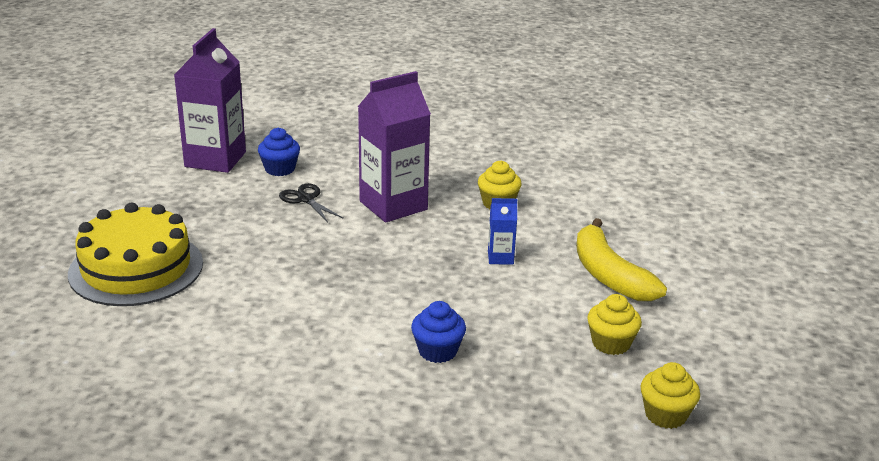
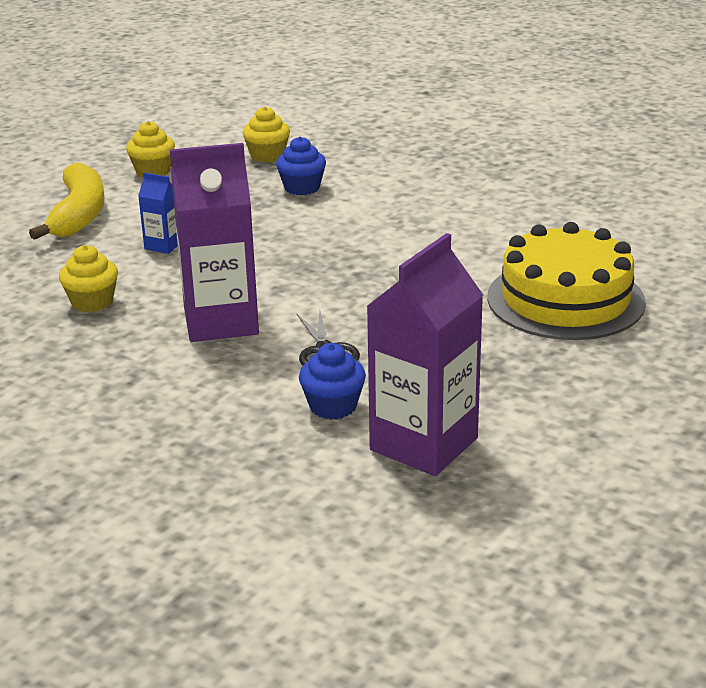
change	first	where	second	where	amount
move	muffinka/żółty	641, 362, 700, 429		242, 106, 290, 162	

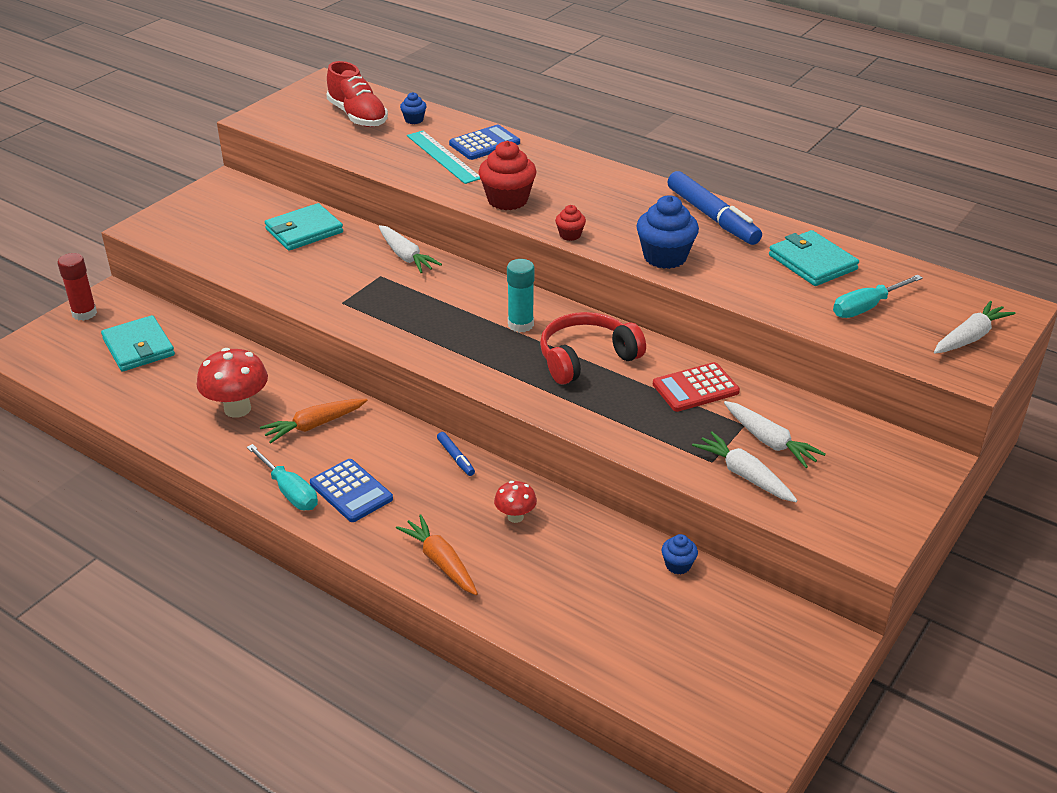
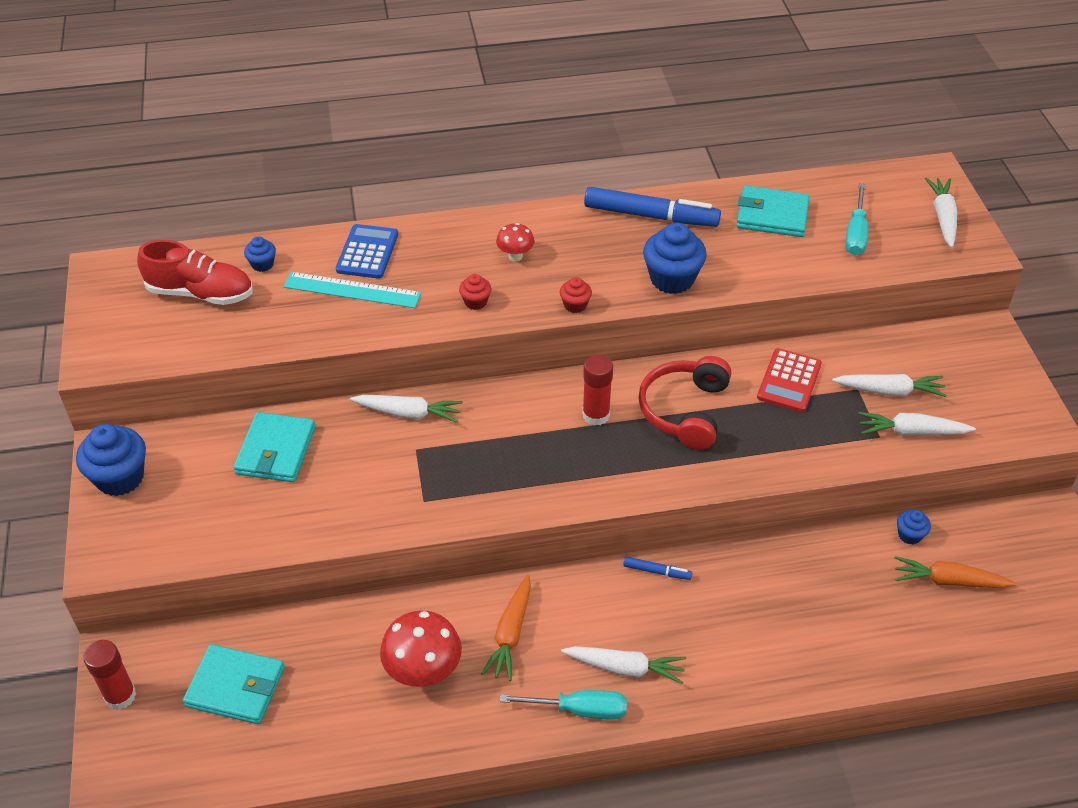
change	first	where	second	where	amount
replace	kalkulator/niebieski	310, 459, 393, 522	marchewka/biały	561, 646, 686, 684	
move	marchewka/pomarańczowy	396, 514, 478, 595		895, 556, 1016, 588	
resize	muffinka/czerwony	479, 141, 537, 210		459, 274, 491, 310	x0.51
move	grzyb/czerwony	494, 481, 537, 523		496, 223, 535, 261	
recolor	klej w sztyfcie/turkusowy	507, 259, 534, 333	klej w sztyfcie/czerwony	582, 355, 613, 425	
insert			muffinka/niebieski	76, 424, 146, 496	

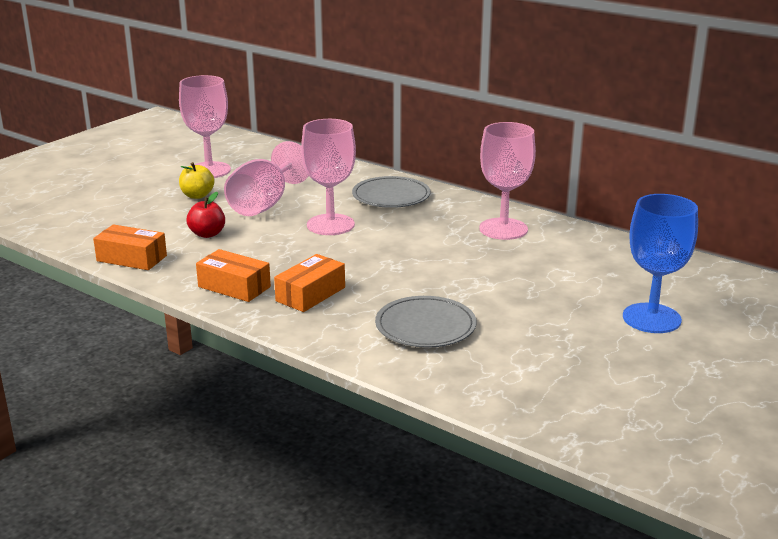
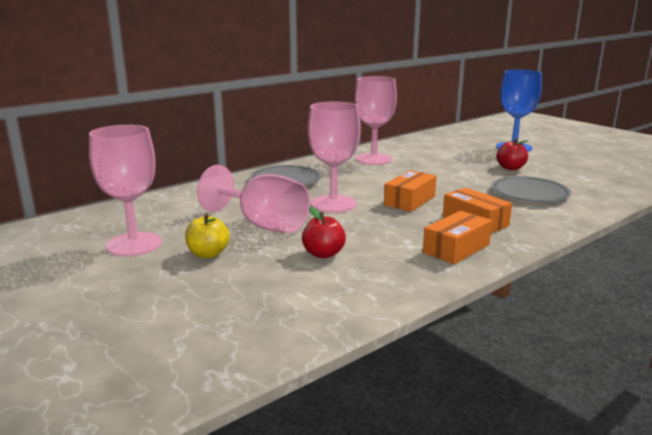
change	first	where	second	where	amount
move	pudełko/pomarańczowy	93, 224, 167, 270		384, 170, 437, 212	
insert			jabłko/czerwony	497, 138, 529, 170	

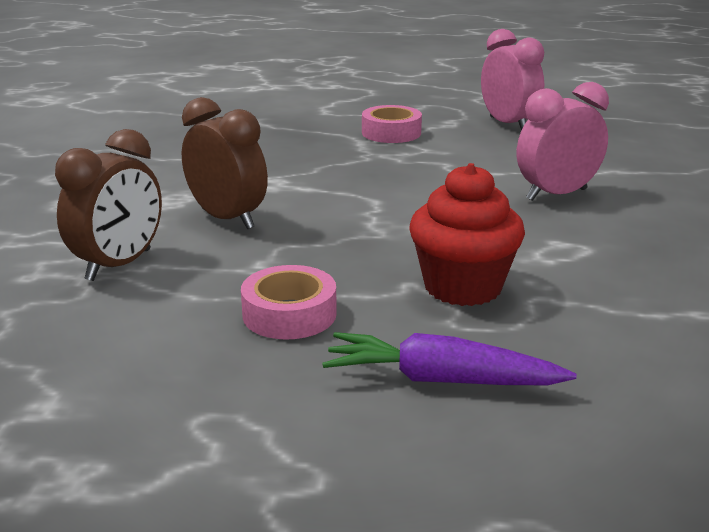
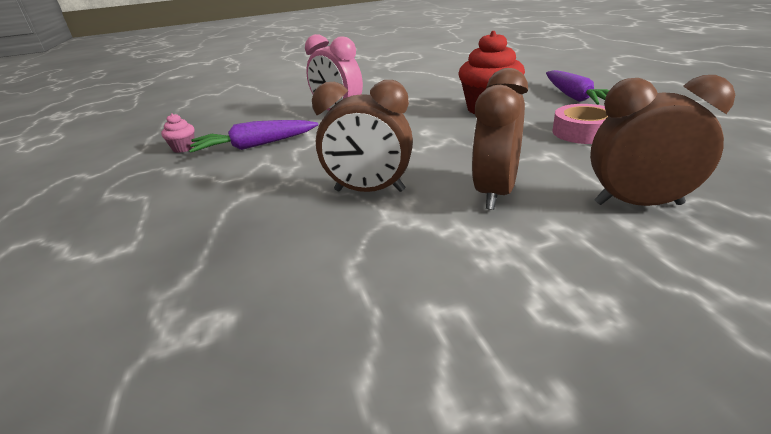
change	first	where	second	where	amount
delete	taśma klejąca/różowy	362, 105, 422, 143			
replace	budzik/różowy	481, 29, 544, 130	muffinka/różowy	161, 113, 195, 153	
insert			marchewka/fioletowy	189, 120, 318, 153	
insert			budzik/brązowy	312, 80, 413, 192	

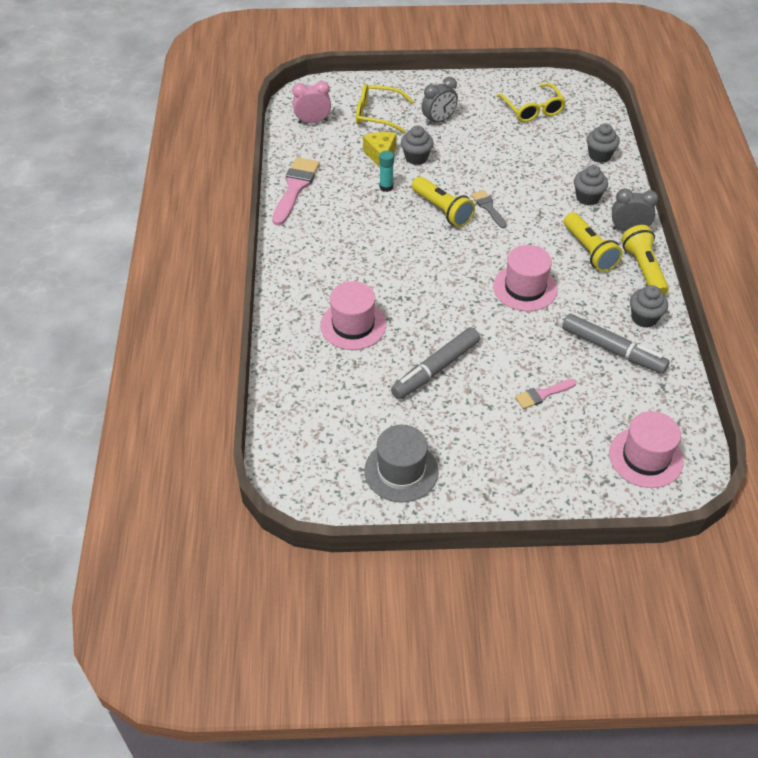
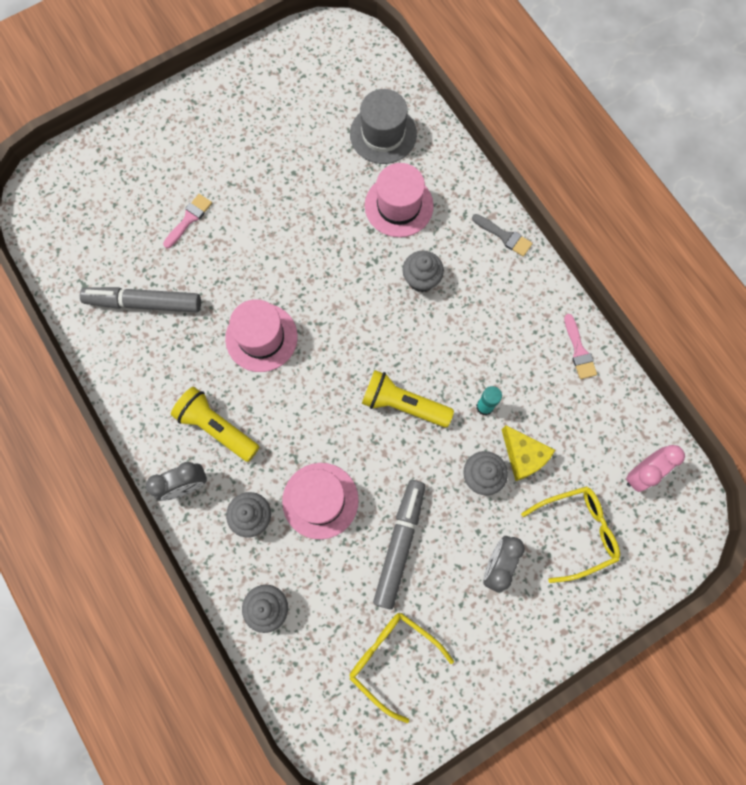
change	first	where	second	where	amount
resize	pędzel/różowy	272, 157, 320, 226		564, 314, 597, 379	x0.57
move	kapelusz/szary	364, 425, 439, 502		350, 89, 417, 164	
move	flamaster/szary	391, 327, 480, 399		373, 480, 425, 610	
move	pędzel/szary	471, 190, 507, 228		472, 214, 533, 257	
move	kapelusz/różowy	609, 411, 683, 488		282, 463, 359, 539	
delete	latarka/żółty	621, 225, 669, 295			
move	muffinka/szary	630, 285, 668, 328		402, 251, 444, 292	

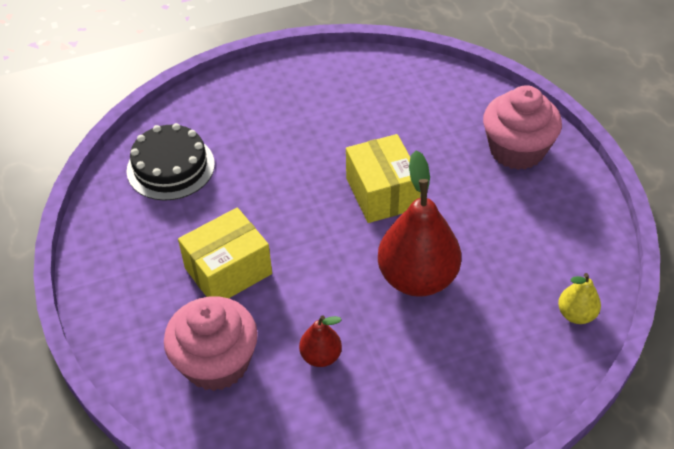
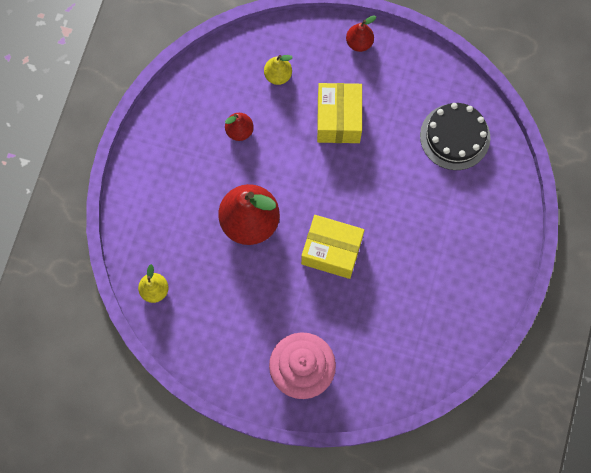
change	first	where	second	where	amount
replace	muffinka/różowy	164, 297, 258, 391	gruszka/żółty	264, 55, 293, 85	
insert			gruszka/czerwony	346, 15, 377, 52	

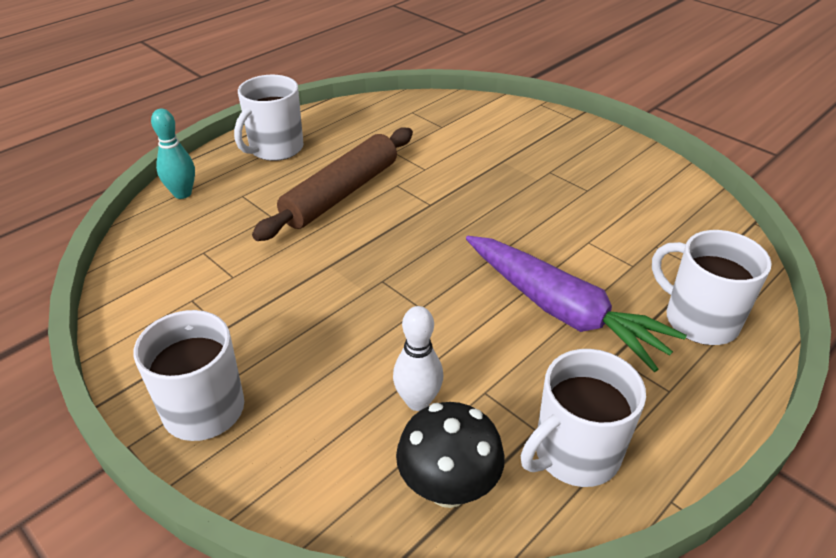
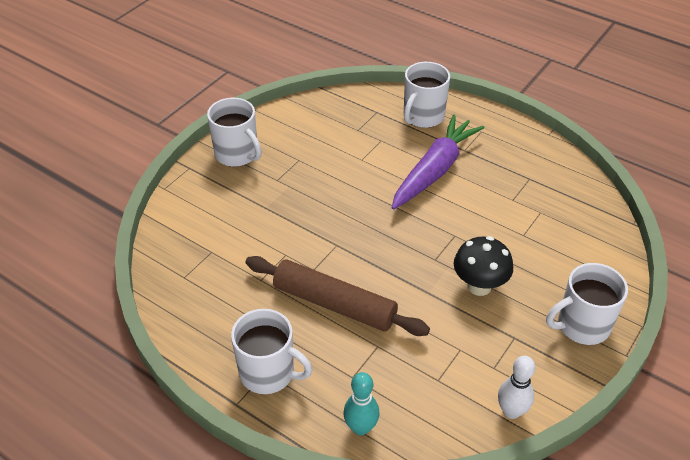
change	first	where	second	where	amount
move	kręgiel/biały	393, 306, 443, 411		498, 356, 535, 419	
move	grzyb/czarny	396, 402, 505, 508		454, 236, 513, 296	
move	kubek/biały	521, 349, 646, 487		207, 98, 262, 167	

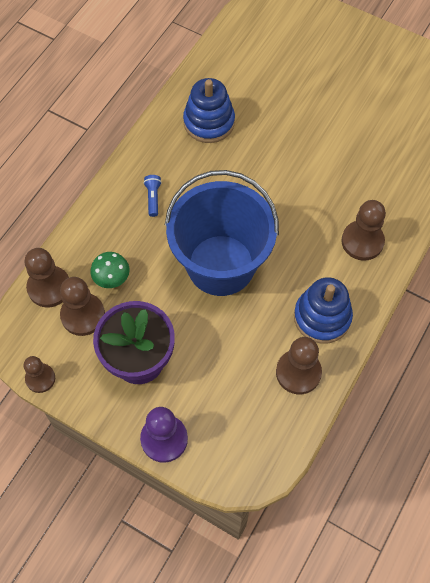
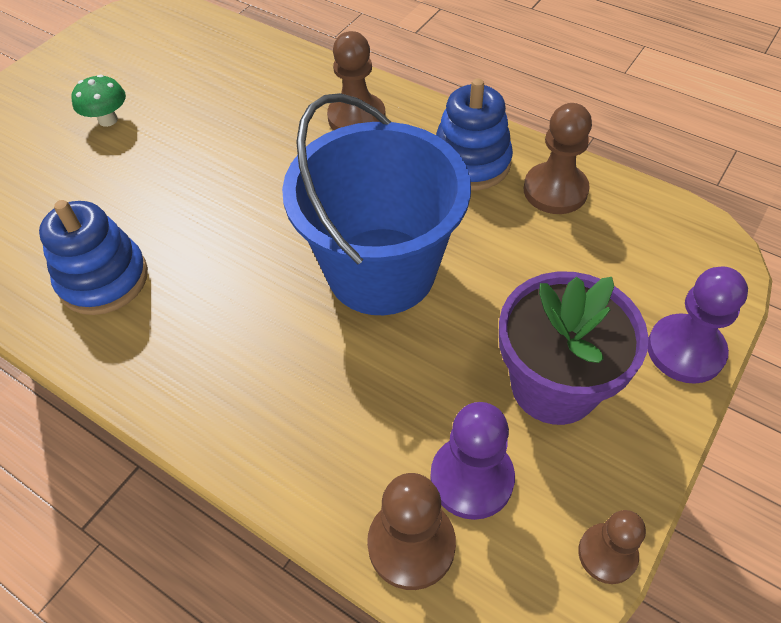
change	first	where	second	where	amount
recolor	pionek/brązowy	60, 277, 105, 336	pionek/fioletowy	430, 402, 515, 520	
move	grzyb/zielony	90, 252, 130, 288		72, 75, 126, 127	
delete	latarka/niebieski	144, 175, 162, 217			

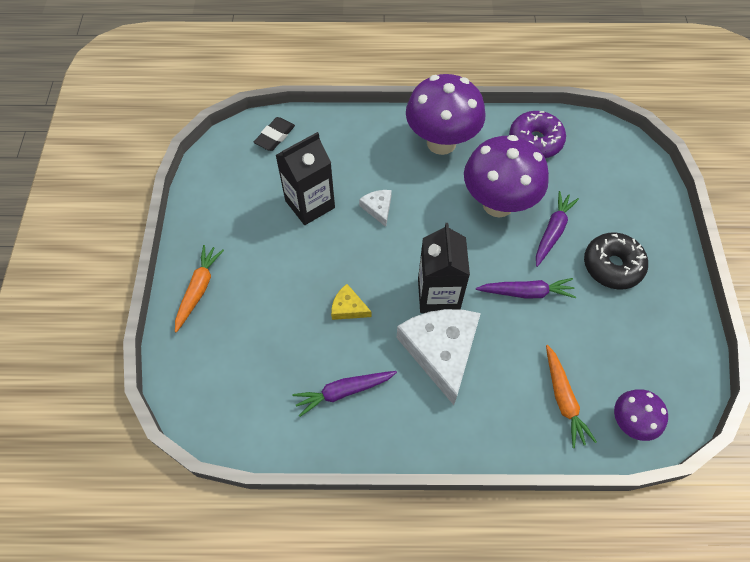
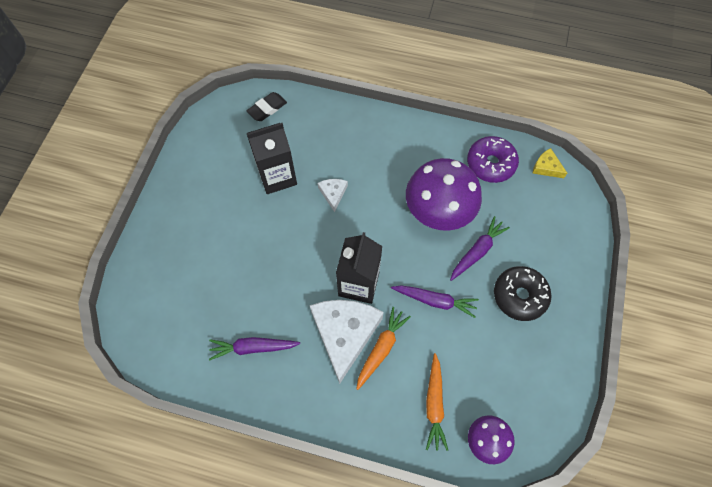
change	first	where	second	where	amount
move	marchewka/pomarańczowy	175, 245, 224, 333		357, 307, 411, 390	
move	ser/żółty	331, 284, 372, 320		533, 148, 567, 178	
delete	grzyb/fioletowy	406, 74, 485, 155			

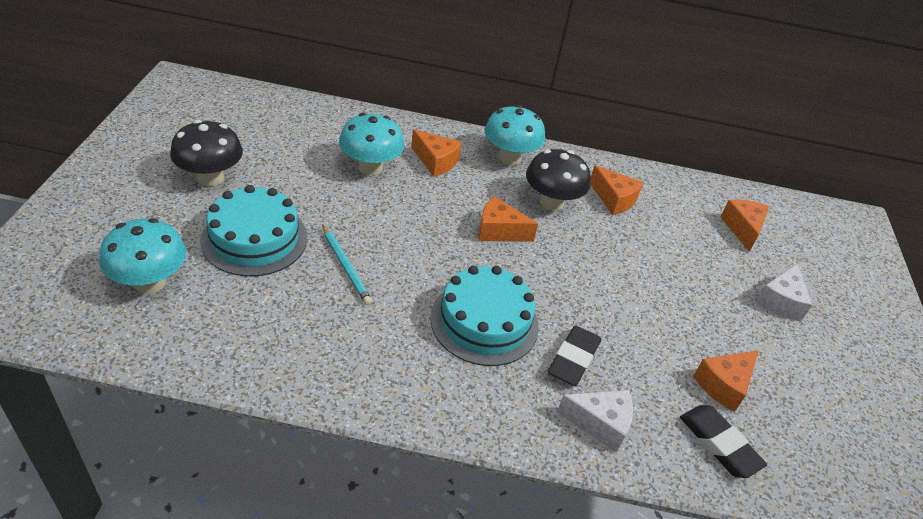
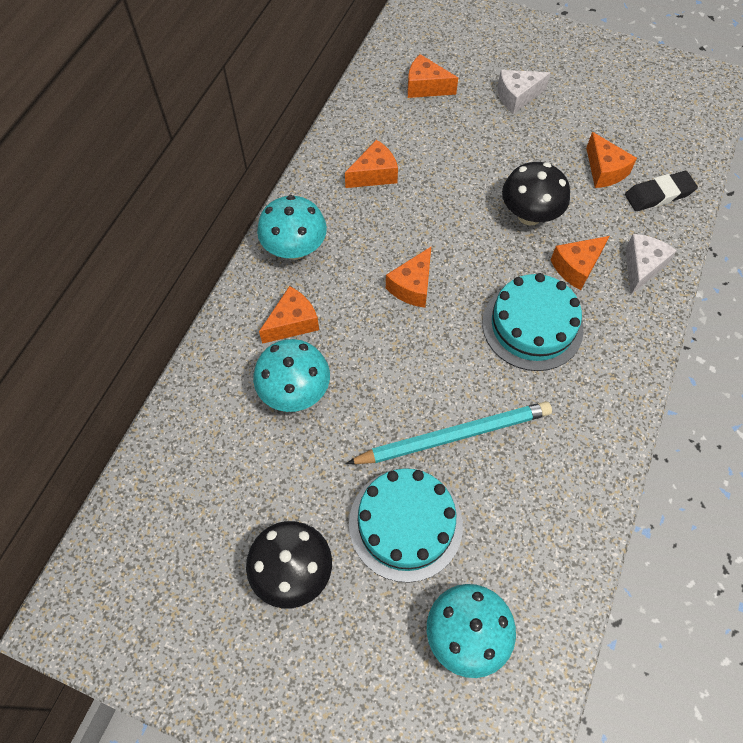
change	first	where	second	where	amount
resize	ołówek/turkusowy	322, 225, 372, 305		346, 401, 552, 464	x1.75
move	grzyb/czarny	526, 149, 591, 211		502, 162, 570, 225	
replace	gumka do mazania/czarny	548, 326, 601, 386	ser/pomarańczowy	551, 236, 609, 290	
rotate	ser/biały	756, 263, 812, 322		497, 70, 550, 114	120 degrees clockwise

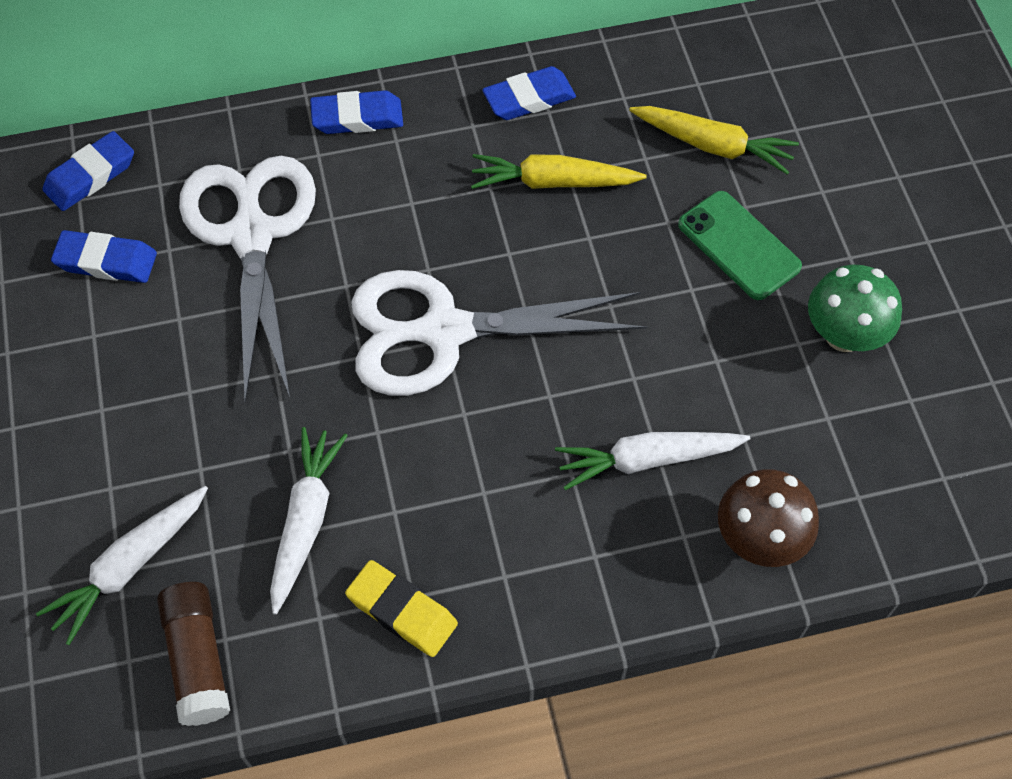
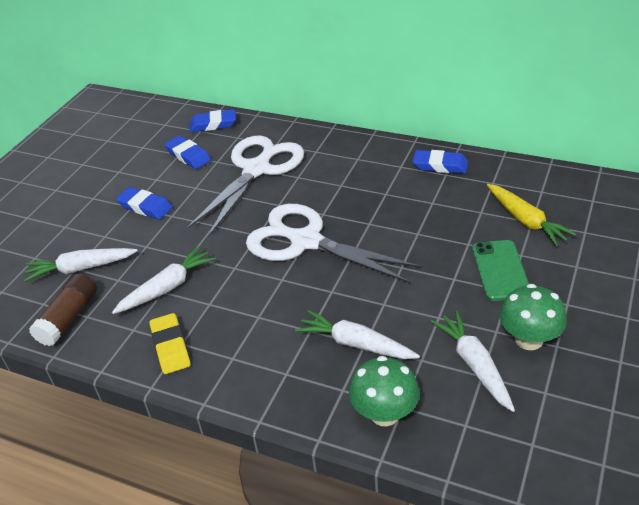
change	first	where	second	where	amount
move	gumka do mazania/niebieski	310, 90, 403, 134		116, 187, 172, 220	
delete	marchewka/żółty	471, 154, 647, 189			
recolor	grzyb/brązowy	718, 469, 819, 567	grzyb/zielony	349, 356, 420, 426	
insert			marchewka/biały	431, 311, 515, 412	

